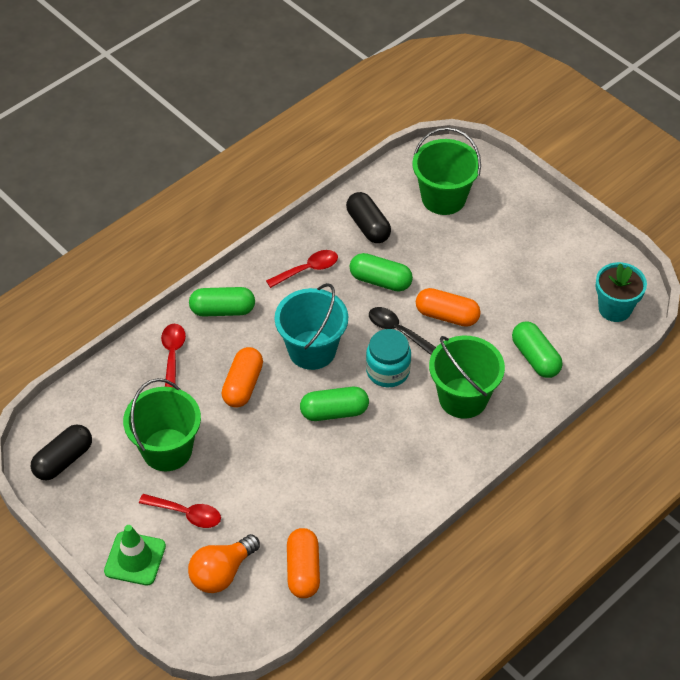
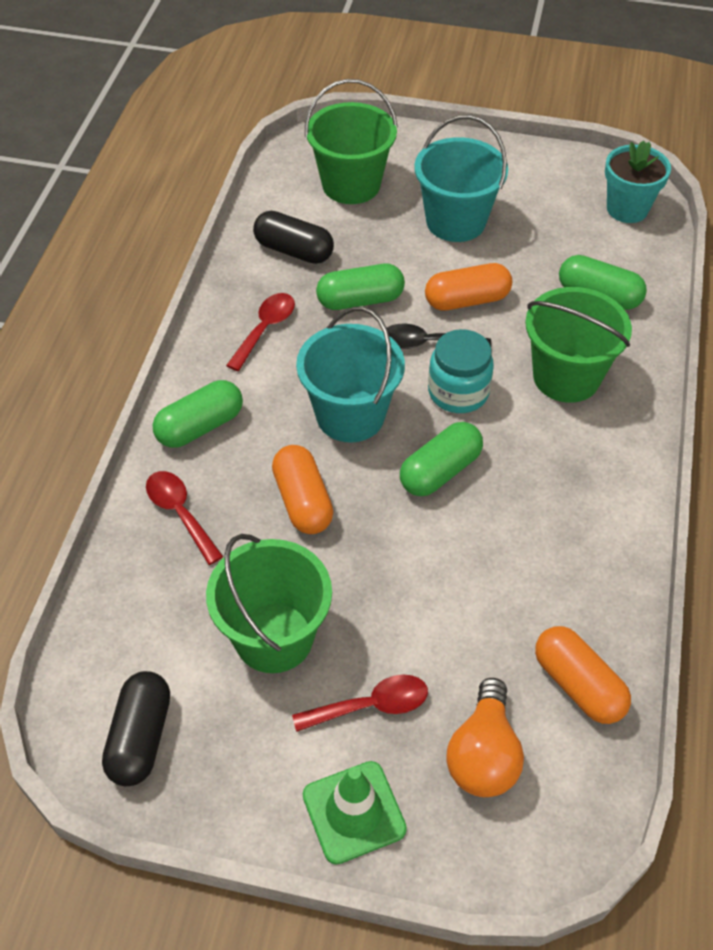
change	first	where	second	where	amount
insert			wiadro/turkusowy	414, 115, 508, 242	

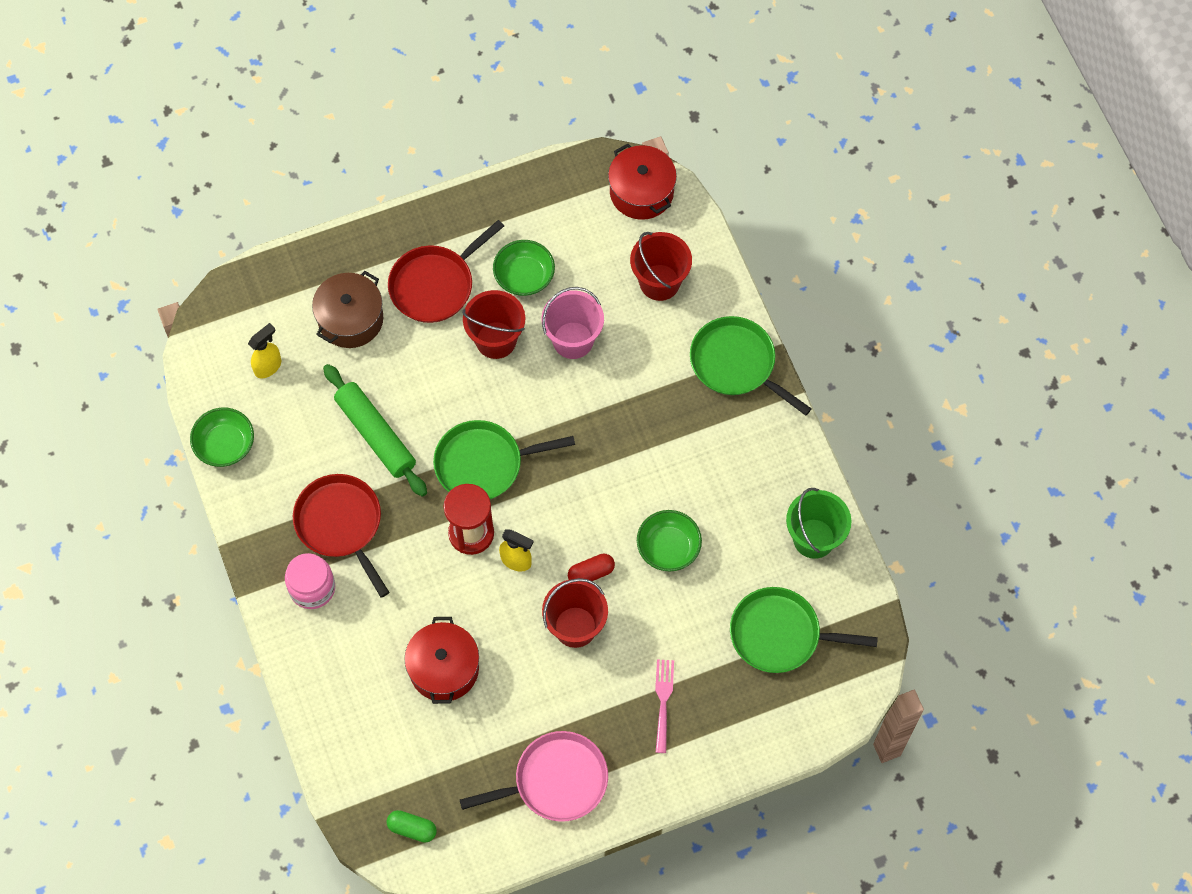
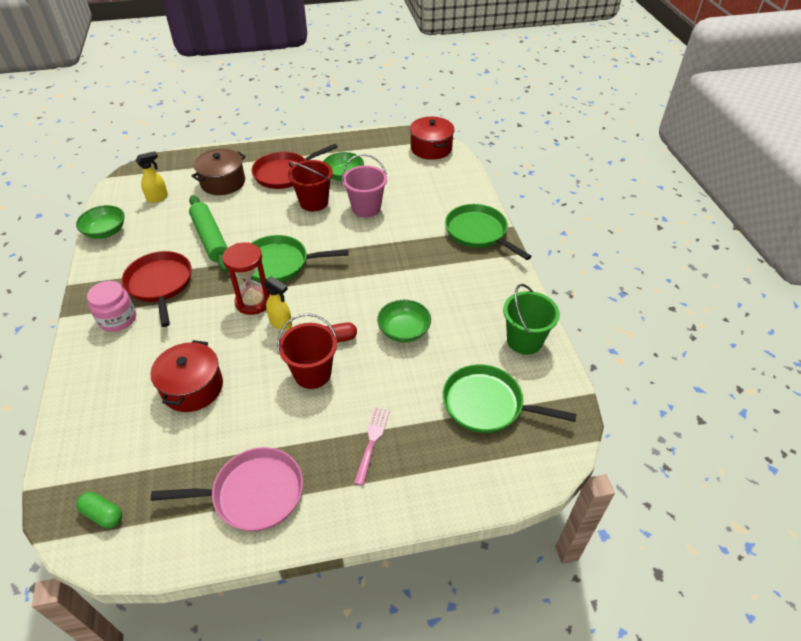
change	first	where	second	where	amount
delete	wiadro/czerwony	630, 232, 692, 301			

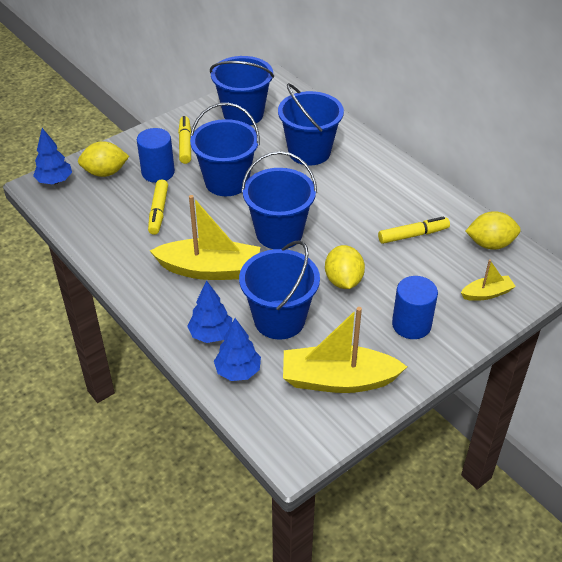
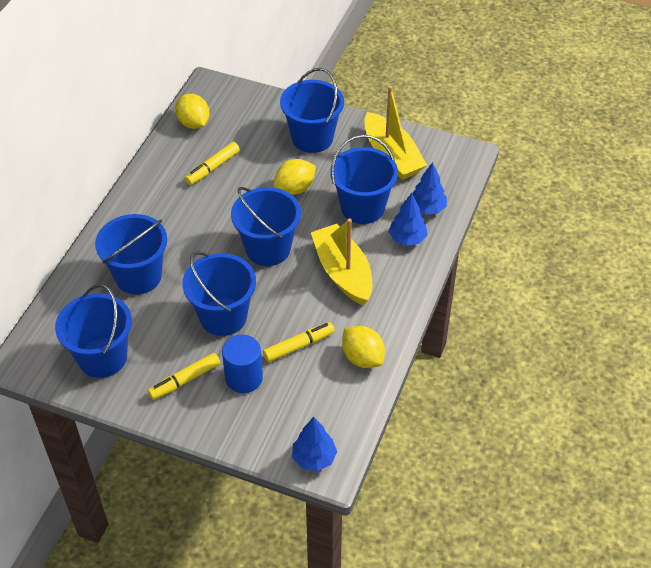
change	first	where	second	where	amount
move	cytryna/żółty	78, 141, 129, 177		342, 326, 385, 368	
rotate	flamaster/żółty	378, 216, 450, 244		185, 142, 240, 185	90 degrees counterclockwise
replace	walec/niebieski	392, 276, 438, 339	wiadro/niebieski	280, 68, 344, 153	
delete	łódka/żółty	461, 259, 516, 301			

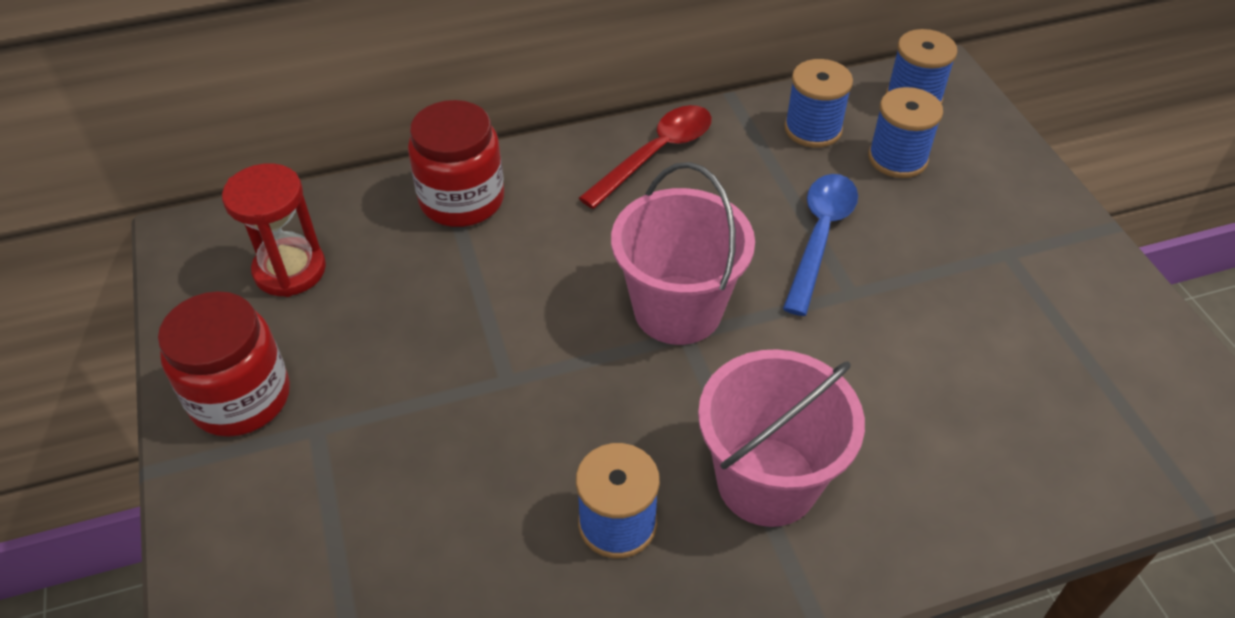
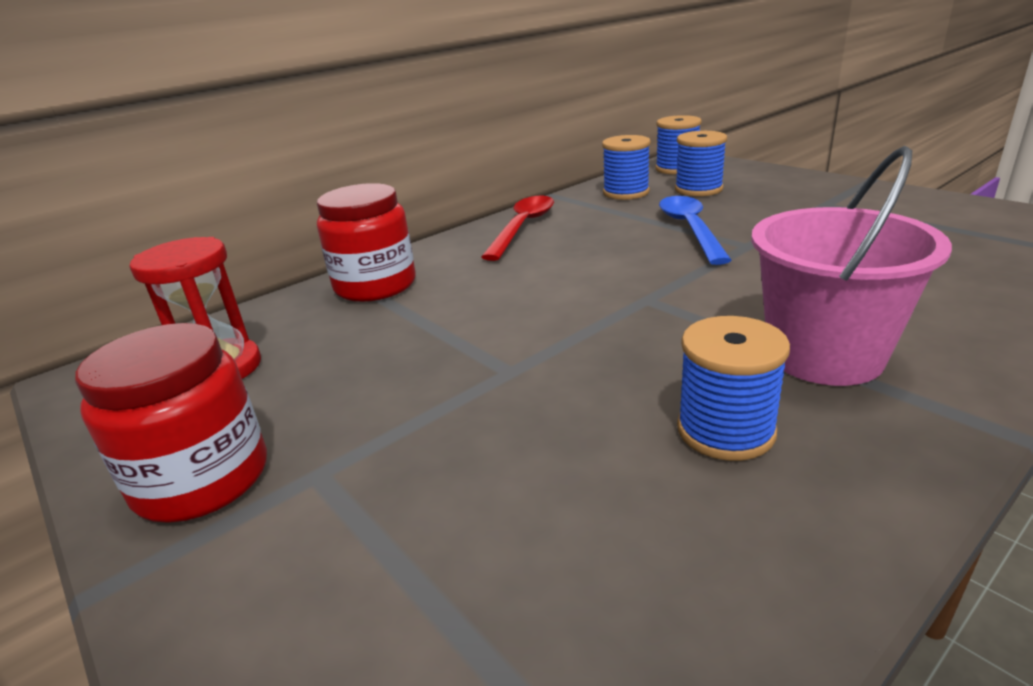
change	first	where	second	where	amount
delete	wiadro/różowy	611, 162, 755, 345			

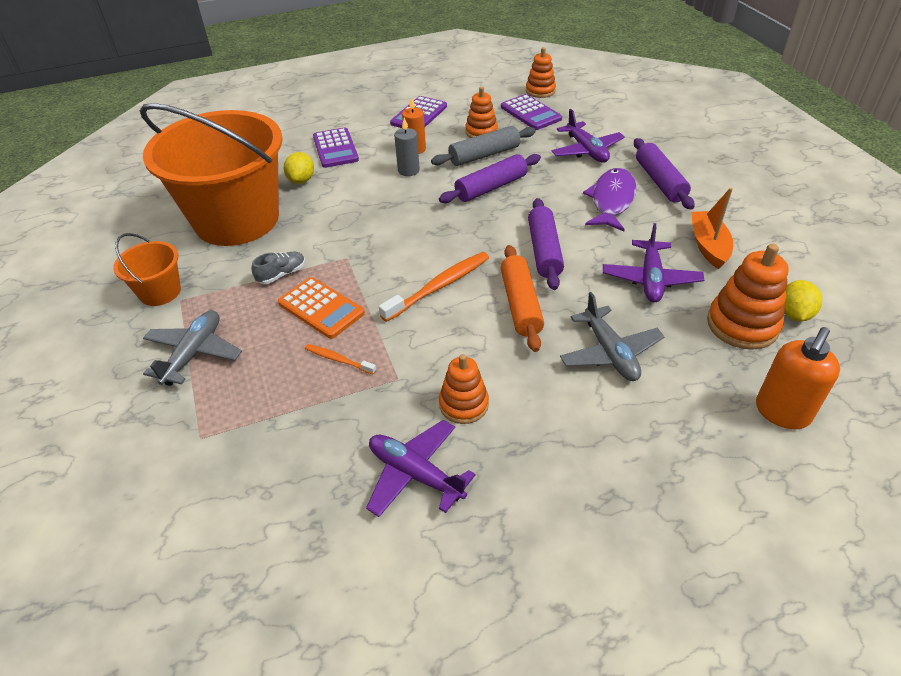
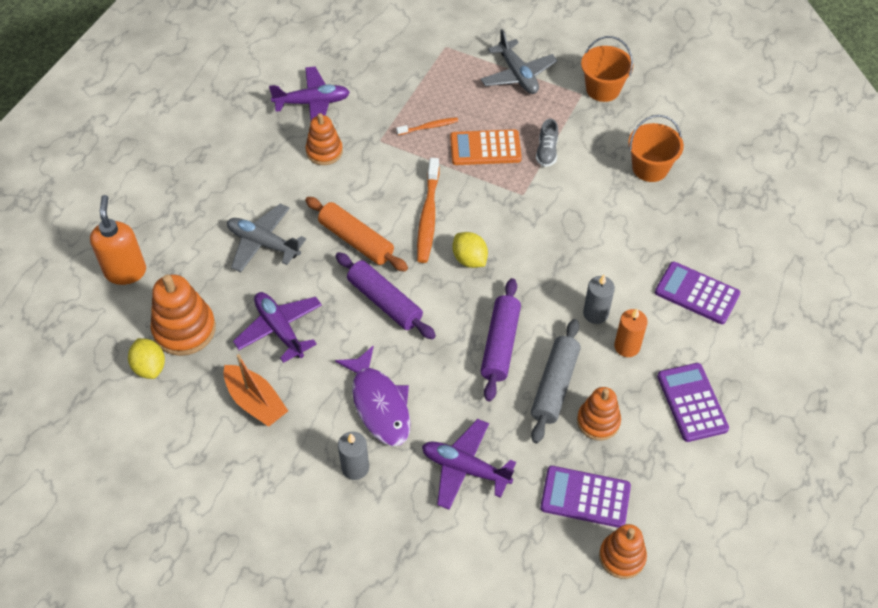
change	first	where	second	where	amount
resize	wiadro/pomarańczowy	140, 103, 283, 246		628, 115, 684, 182	x0.43
move	cytryna/żółty	284, 152, 314, 184		453, 232, 488, 268	
replace	wałek do ciasta/fioletowy	634, 138, 695, 210	świeca/szary	338, 432, 369, 480	

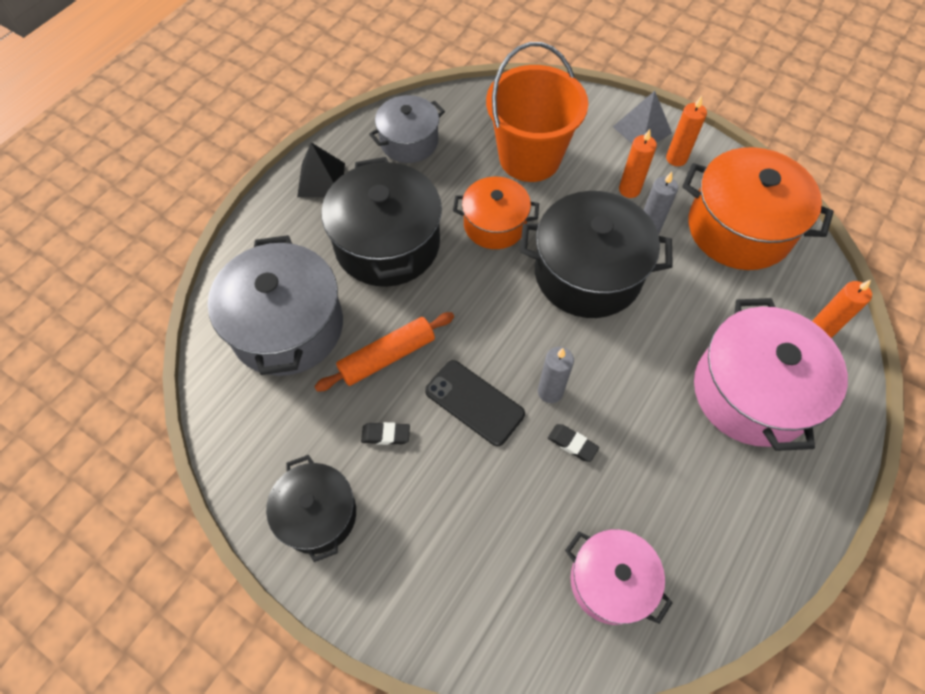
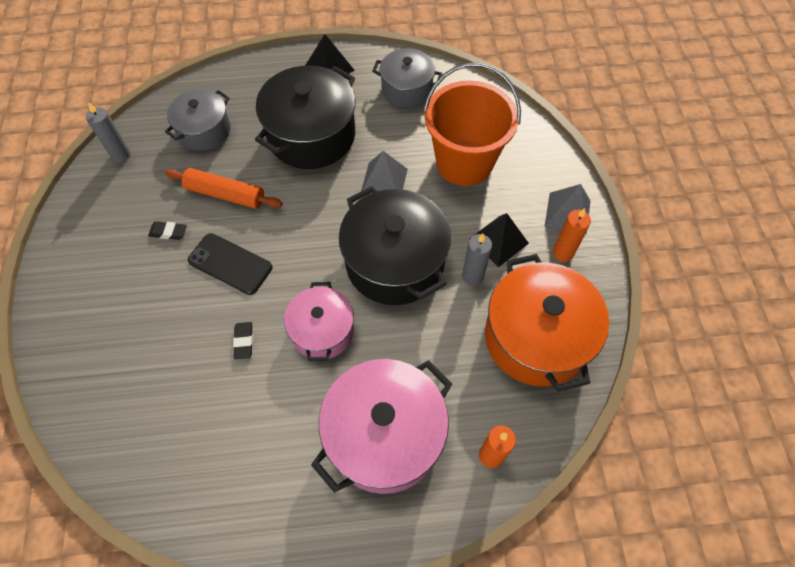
change	first	where	second	where	amount
resize	garnek/szary	208, 235, 343, 376		165, 89, 231, 151	x0.60
delete	garnek/czarny	266, 455, 356, 562			
rotate	gumka do mazania/czarny	361, 422, 410, 445		148, 221, 187, 240	45 degrees counterclockwise
rotate	telefon/czarny	425, 360, 525, 446		188, 233, 272, 295	60 degrees counterclockwise
replace	garnek/pomarańczowy	453, 177, 539, 249	piramida/szary	361, 151, 408, 196	
move	świeca/szary	538, 347, 574, 403		86, 102, 130, 162	
move	garnek/różowy	565, 529, 673, 625		284, 282, 354, 361	
replace	świeca/pomarańczowy	619, 129, 657, 198	piramida/czarny	469, 213, 529, 267	

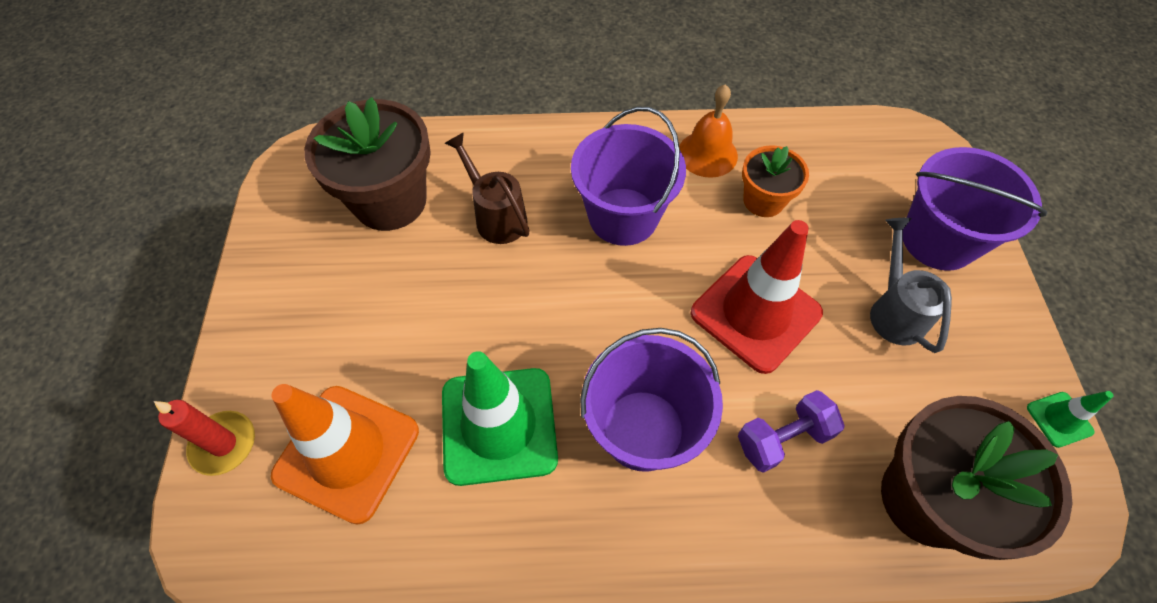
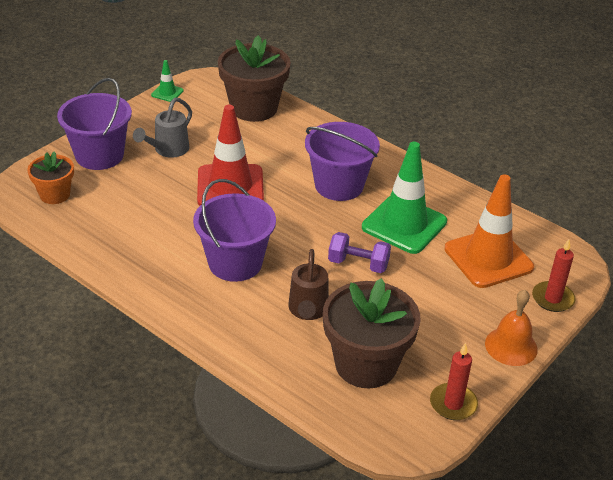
change	first	where	second	where	amount
move	dzwonek/pomarańczowy	679, 84, 738, 178		485, 290, 538, 366	
move	hantel/fioletowy	738, 390, 845, 473		328, 232, 391, 273	
move	doniczka/pomarańczowy	742, 145, 809, 217		27, 151, 74, 204	
insert			świeca/czerwony	430, 343, 478, 420	

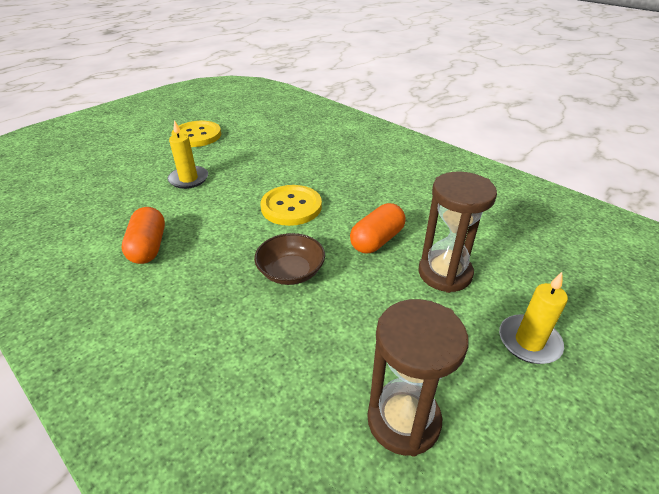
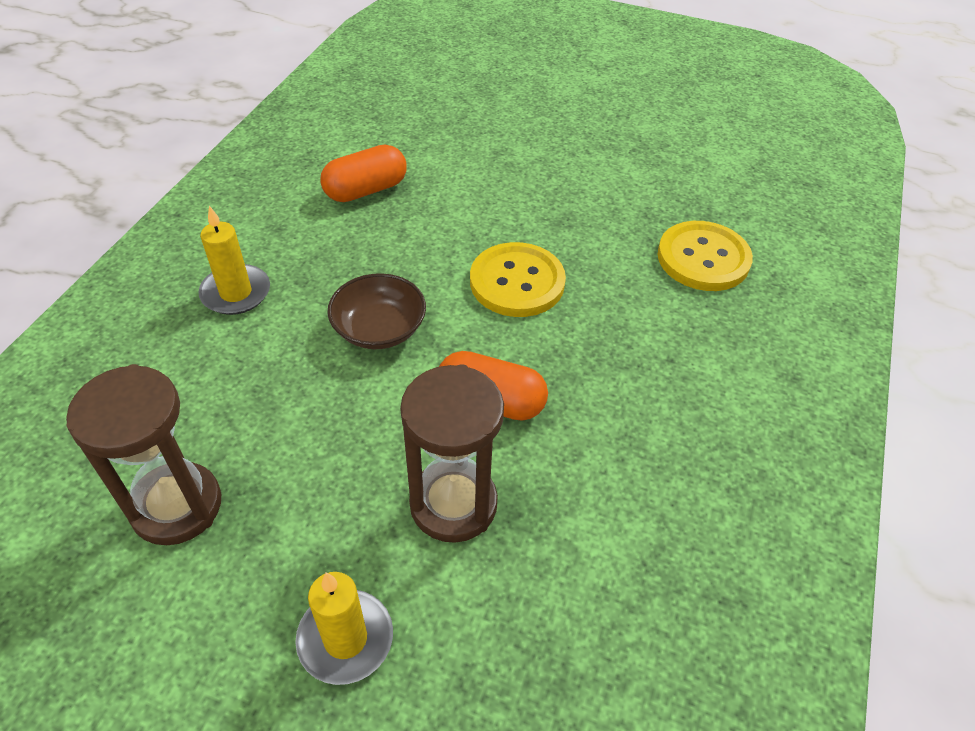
change	first	where	second	where	amount
move	świeca/żółty	167, 120, 208, 189		198, 206, 270, 315	
move	guzik/żółty	172, 121, 221, 147		658, 221, 753, 291	

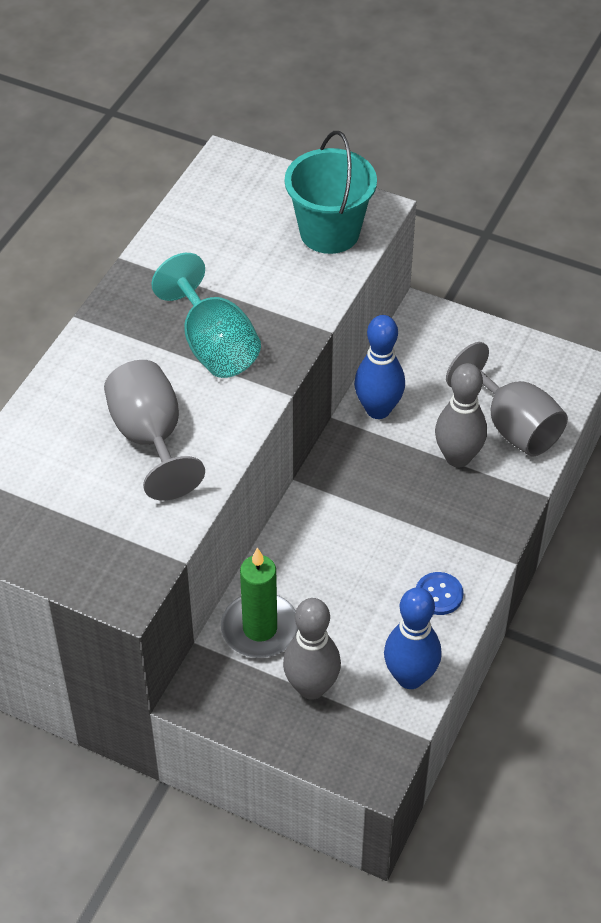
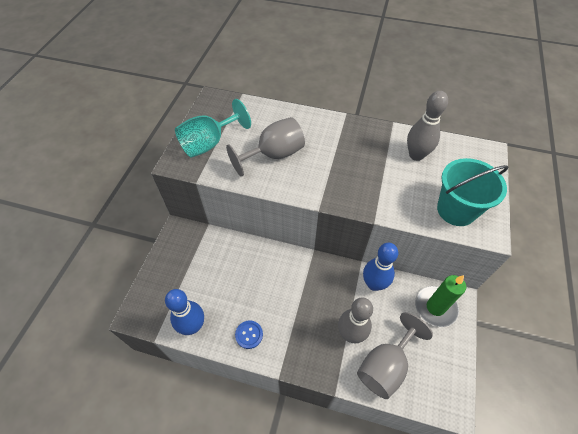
change	first	where	second	where	amount
move	kielich/turkusowy	151, 253, 261, 378		175, 99, 251, 158	
move	świeca/zielony	221, 548, 299, 658		415, 275, 466, 327	
move	kręgiel/szary	283, 598, 341, 700		407, 91, 448, 161	

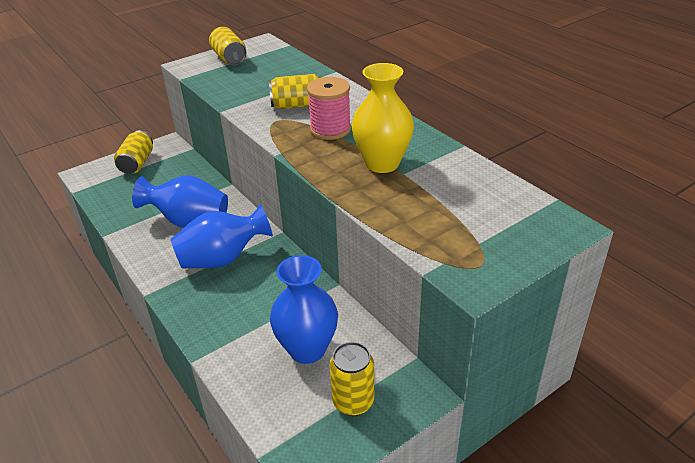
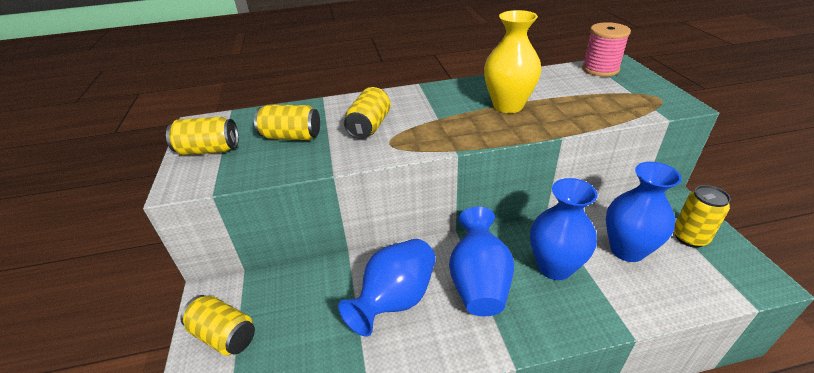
change	first	where	second	where	amount
move	szpulka/różowy	307, 77, 351, 140		582, 22, 631, 77	
insert			puszka/żółty	254, 105, 320, 140	
insert			wazon/niebieski	530, 178, 598, 280	

